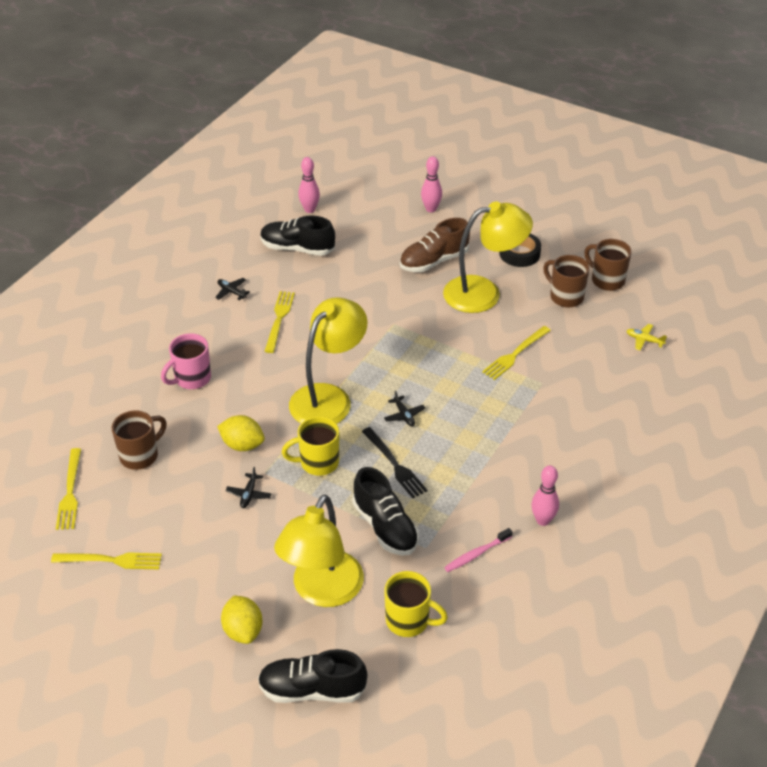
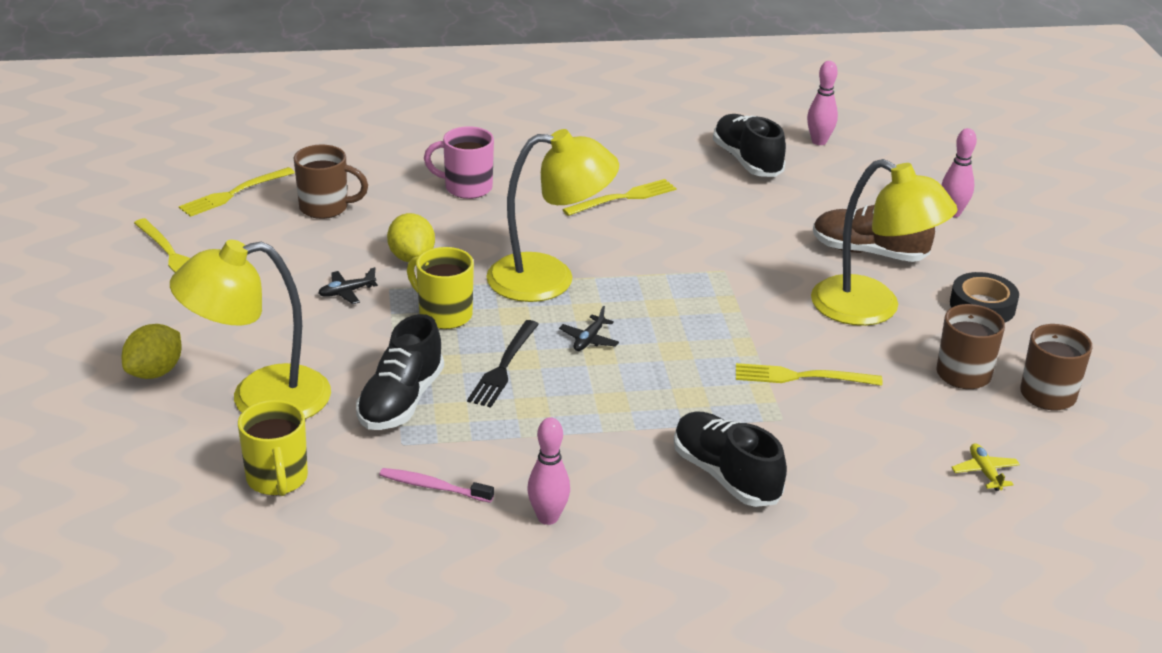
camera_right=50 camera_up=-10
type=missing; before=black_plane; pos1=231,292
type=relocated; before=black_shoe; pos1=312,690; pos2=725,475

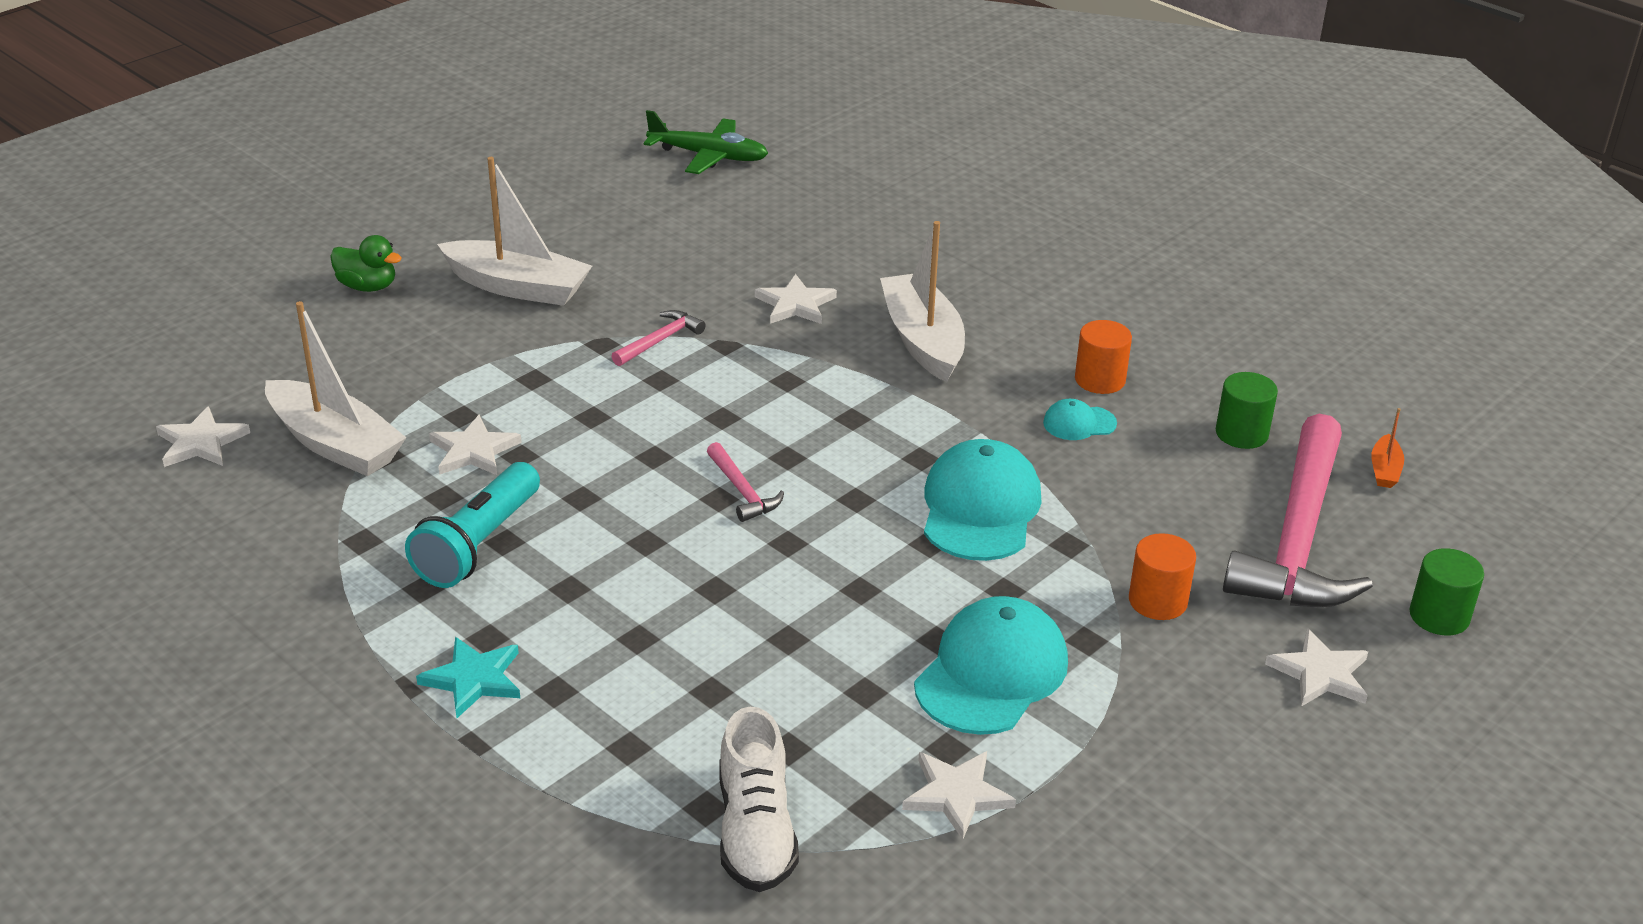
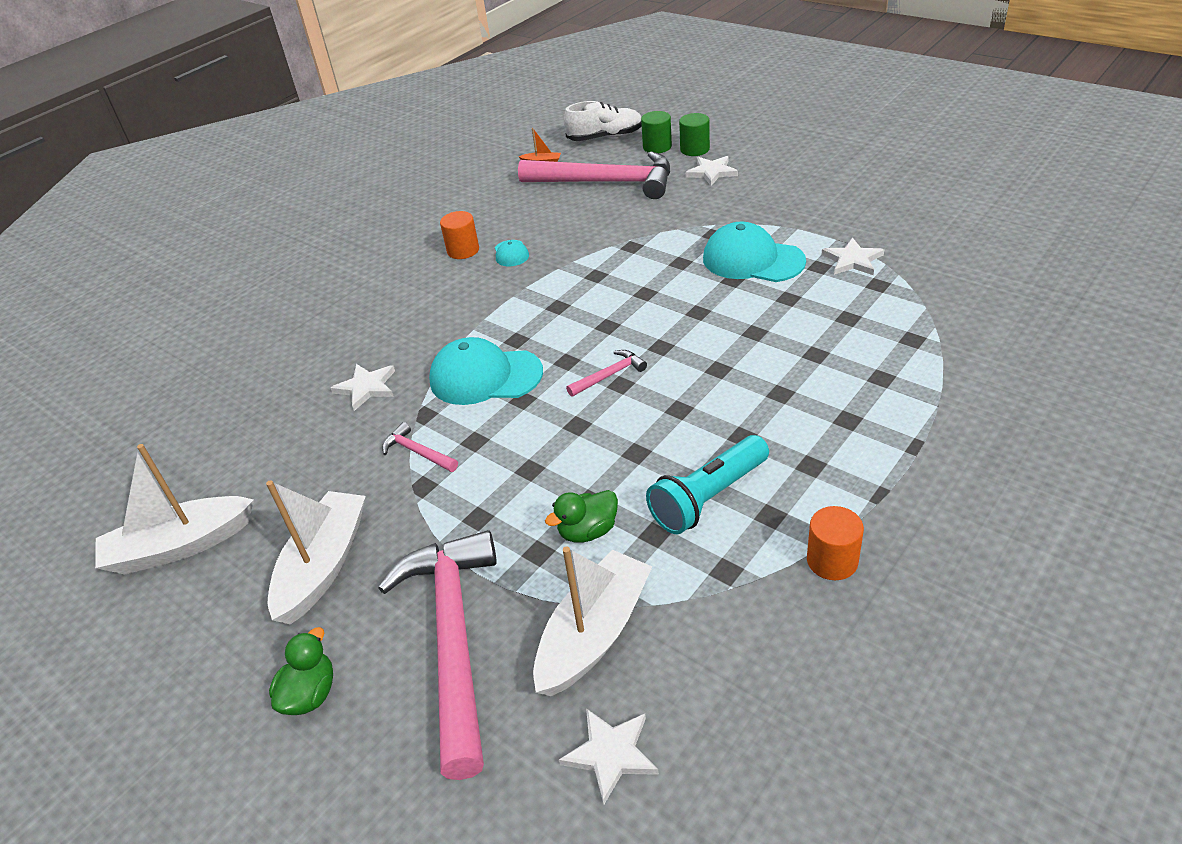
camera_right=-90 camera_up=5
type=missing; before=turquoise_star; pos1=474,679
type=missing; before=green_plane; pos1=708,156
type=appeared; after=pink_hammer; pos2=454,638
type=relocated; before=white_shoe; pos1=755,831; pos2=605,137
type=relocated; before=white_boat; pos1=922,340; pos2=180,546
type=relocated; before=turquoise_cap; pos1=980,508; pos2=485,376
type=relocated; before=orange_cylinder; pos1=1157,601; pos2=832,561
type=relocated; before=green_cylinder; pos1=1241,433; pos2=694,149
type=exchanged; before=white_star; after=green_duck; pos1=473,451; pos2=588,531
type=spun; before=turquoise_flashlight; pos1=478,544; pos2=708,497; turn=120

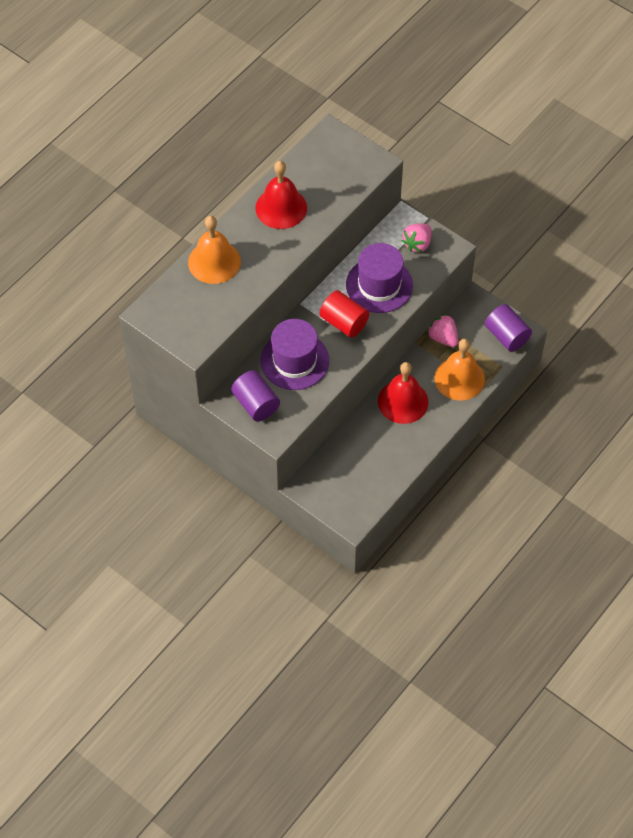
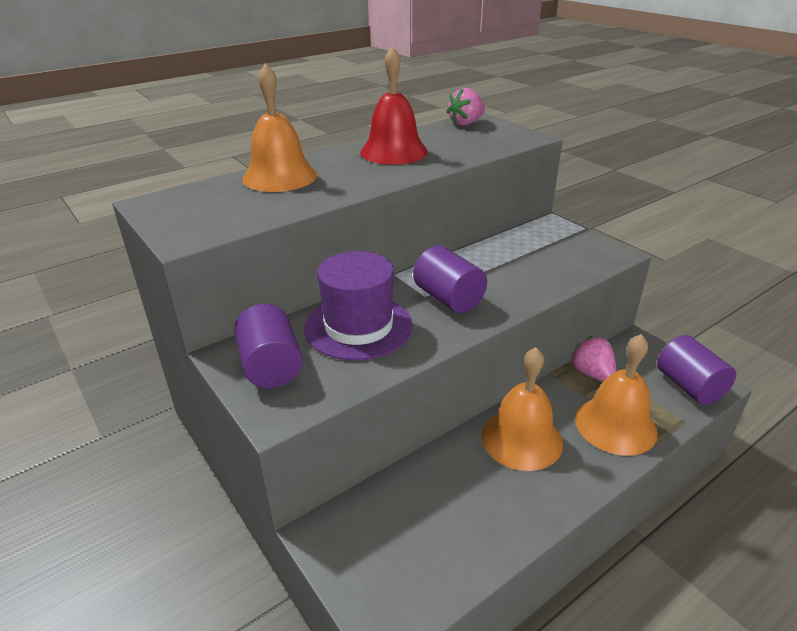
camera_right=15 camera_up=-25
type=missing; before=purple_hat; pos1=379,285
type=relocated; before=pink_strawberry; pos1=417,244; pos2=466,123
type=colour; before=red_cylinder; after=purple_cylinder; pos1=344,322; pos2=448,299
type=colour; before=red_bell; after=orange_bell; pos1=403,401; pos2=521,439

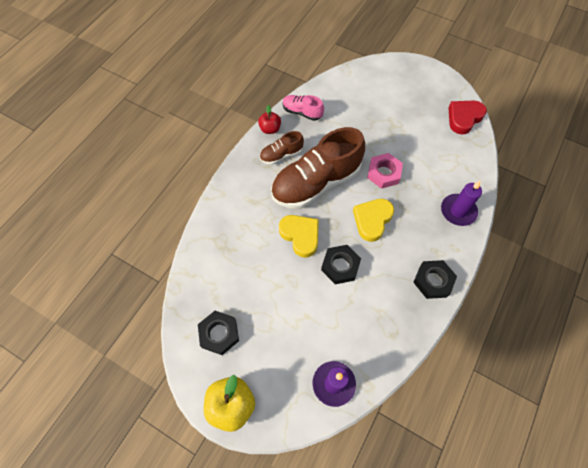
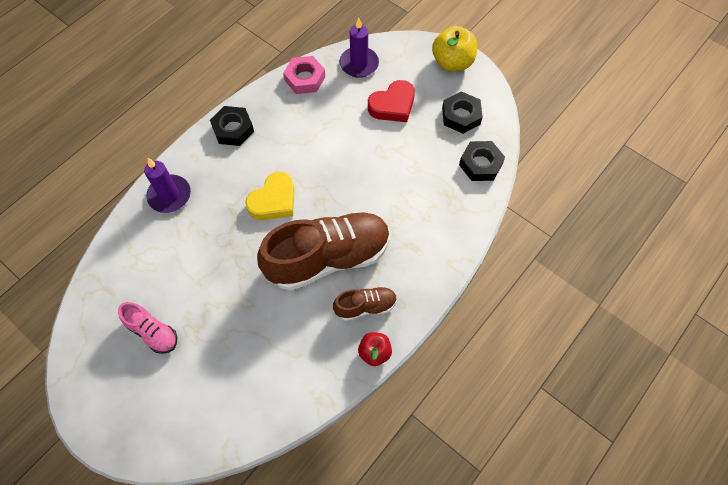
camera_right=-170 camera_up=0
type=missing; before=yellow_heart; pos1=300,236
type=relocated; before=pink_shoe; pos1=302,112; pos2=153,332
type=relocated; before=black_nut; pos1=340,266; pos2=480,164
type=relocated; before=pink_nut; pos1=383,173; pos2=305,78
type=relocated; before=red_heart; pos1=464,118; pos2=393,105

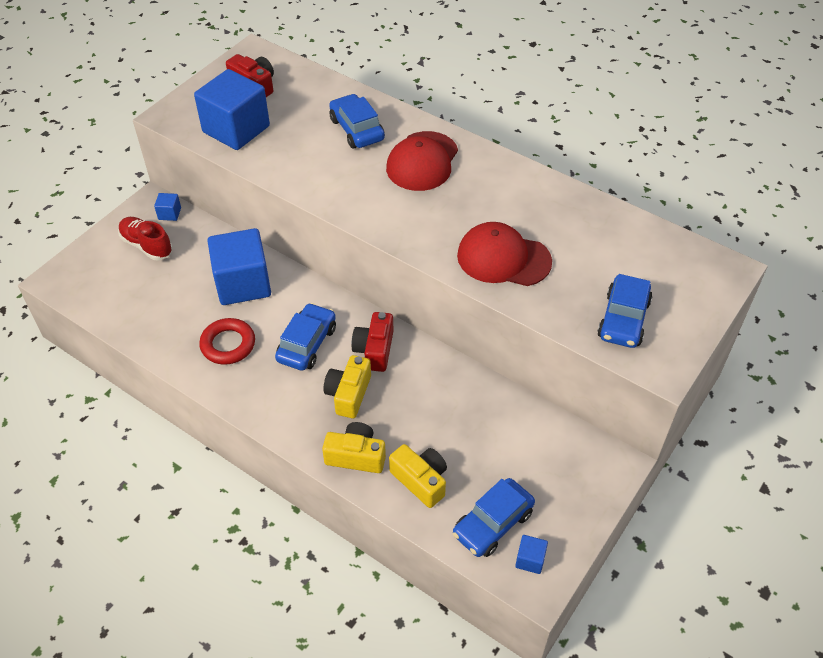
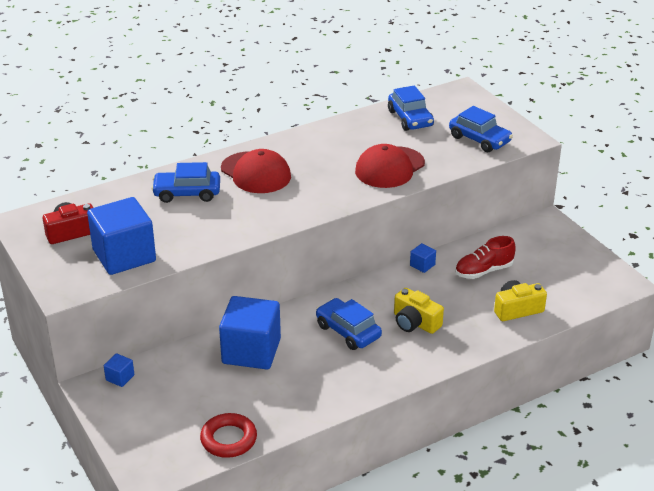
camera_right=-65 camera_up=-15
type=missing; before=yellow_camera; pos1=356,456
type=missing; before=red_camera; pos1=374,350
type=relocated; before=red_shoe; pos1=147,245; pos2=483,271
type=relocated; before=red_ring; pos1=228,344; pos2=228,439
type=relocated; before=blue_car; pos1=493,523; pos2=410,118
type=relocated; before=blue_cube; pos1=530,560; pos2=422,265

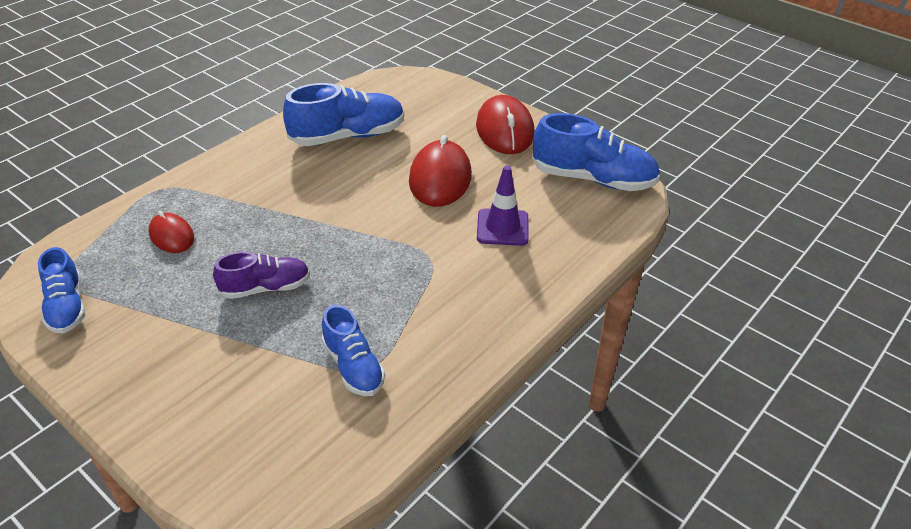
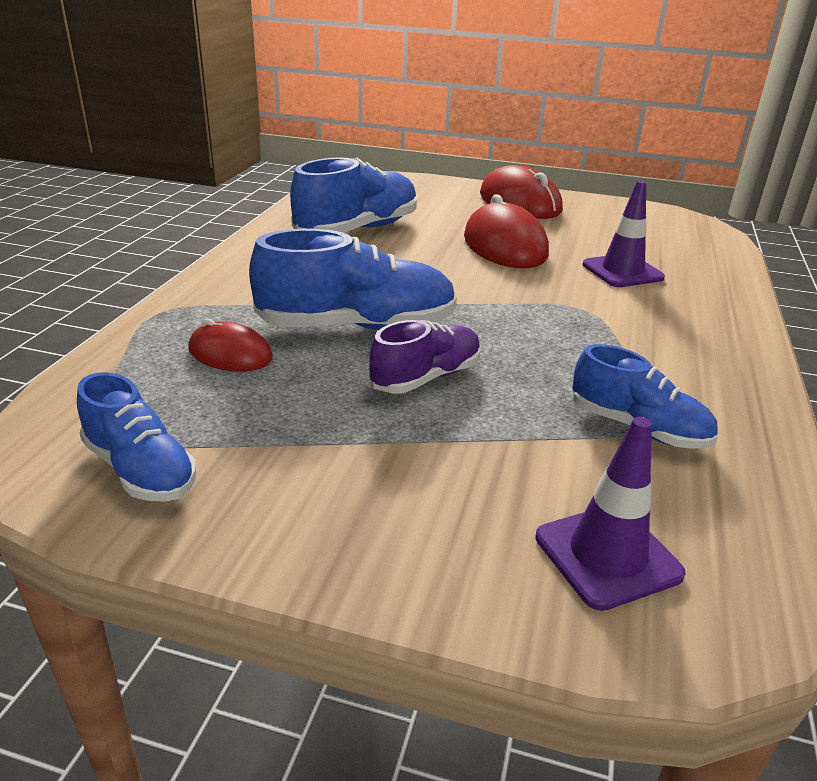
camera_right=-25 camera_up=-10
type=appeared; after=purple_traffic_cone; pos2=607,555
type=relocated; before=blue_shoe; pos1=593,179; pos2=357,326

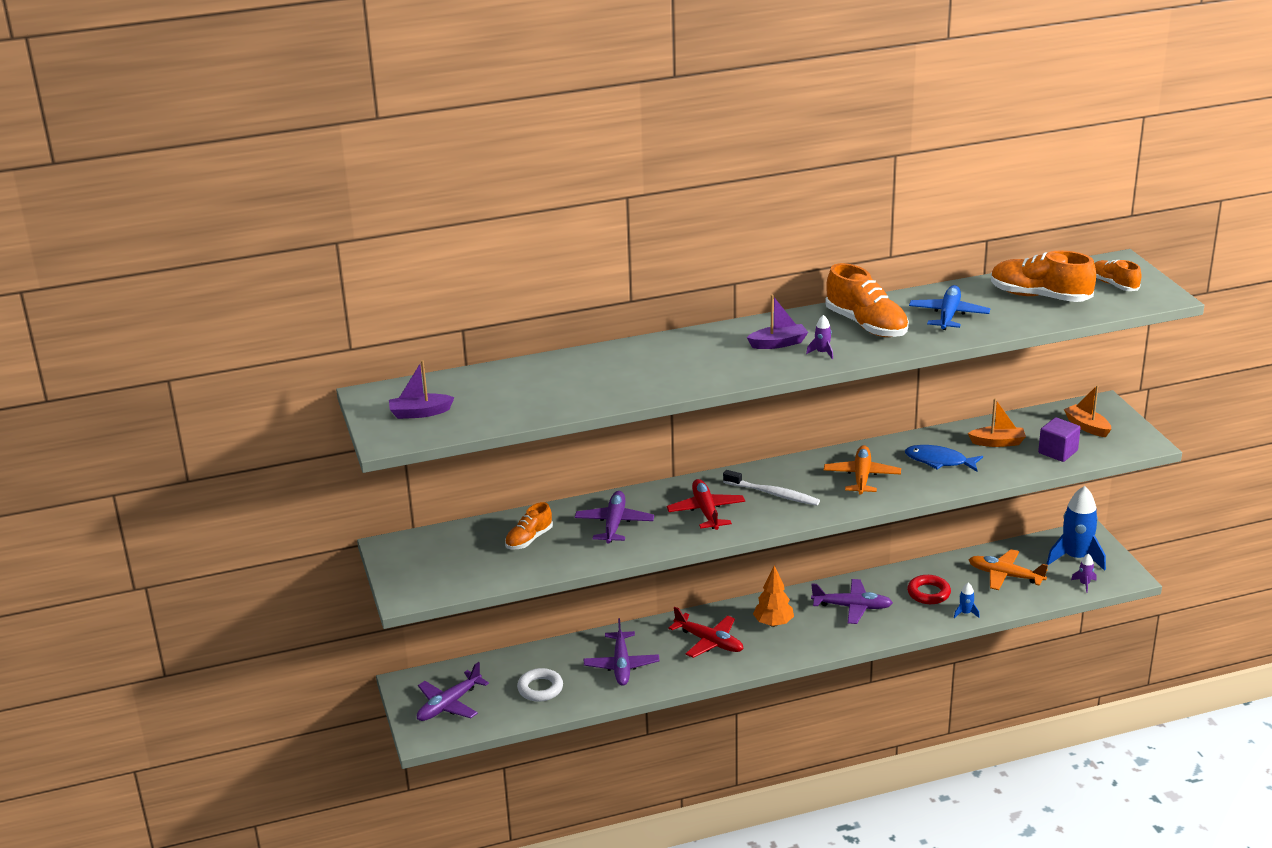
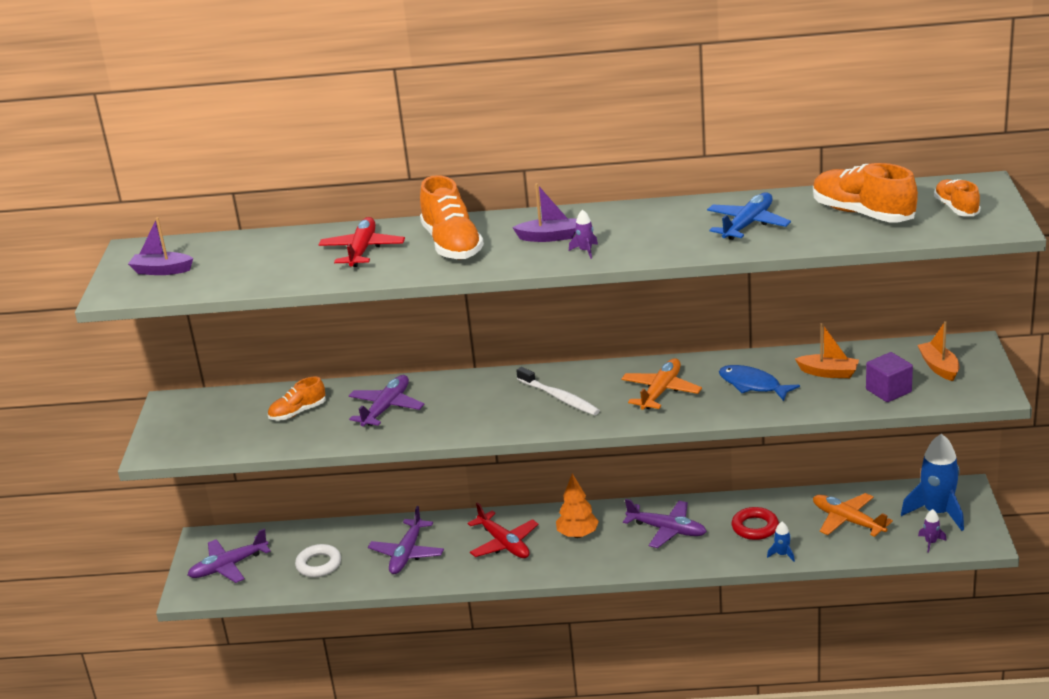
camera_right=20 camera_up=0
type=relocated; before=red_plane; pos1=706,511; pos2=362,250
type=relocated; before=orange_shoe; pos1=866,325; pos2=452,244

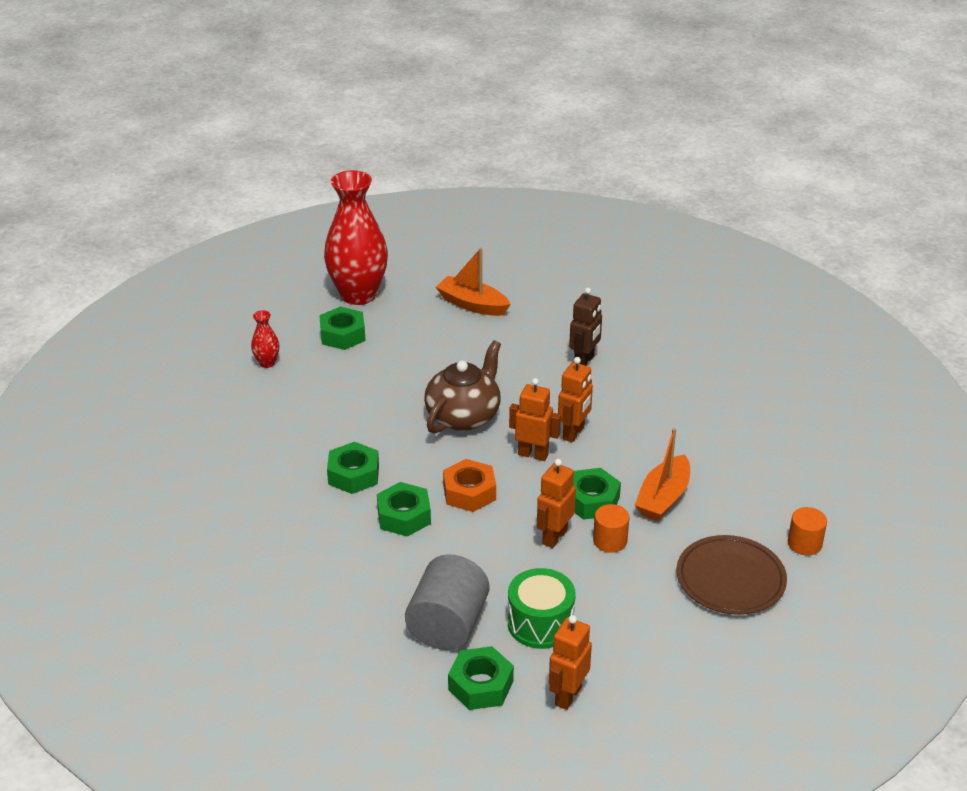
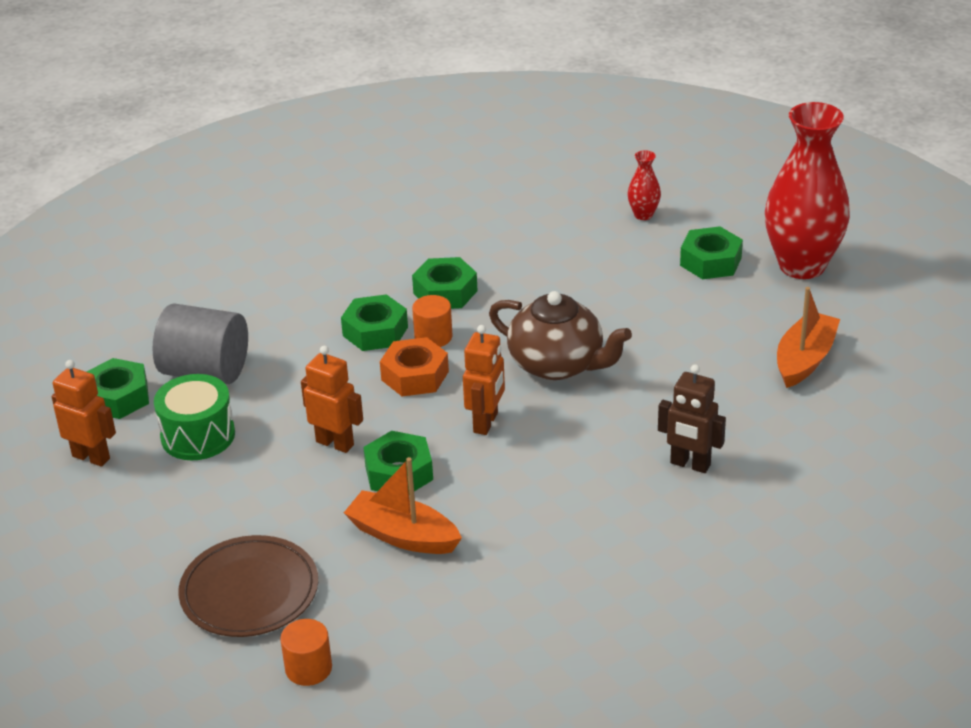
camera_right=90 camera_up=0
type=missing; before=orange_robot; pos1=574,433
type=relocated; before=orange_cylinder; pos1=610,541; pos2=433,337

